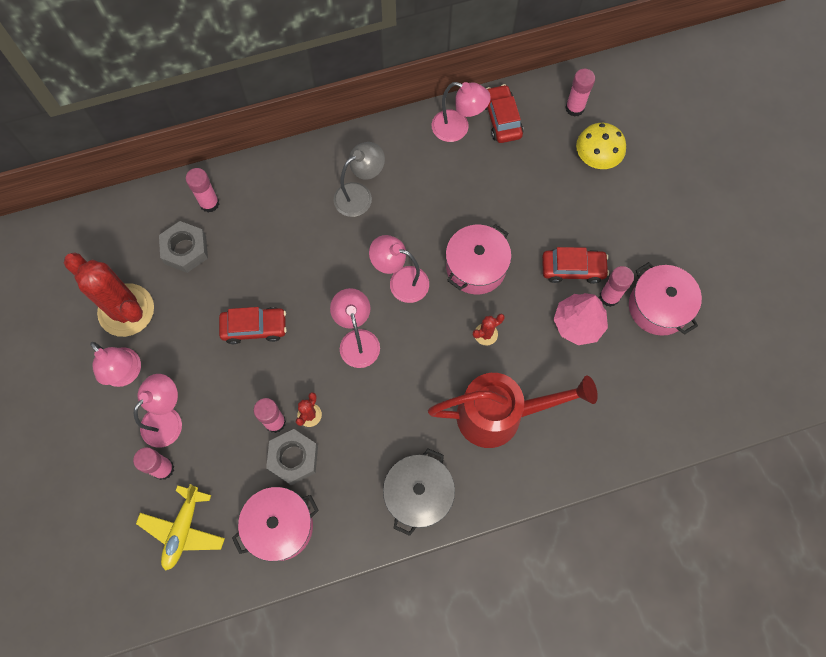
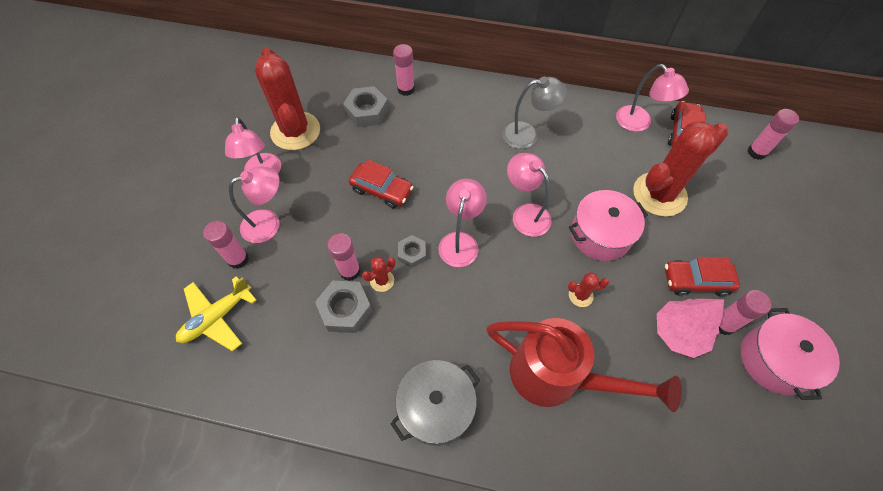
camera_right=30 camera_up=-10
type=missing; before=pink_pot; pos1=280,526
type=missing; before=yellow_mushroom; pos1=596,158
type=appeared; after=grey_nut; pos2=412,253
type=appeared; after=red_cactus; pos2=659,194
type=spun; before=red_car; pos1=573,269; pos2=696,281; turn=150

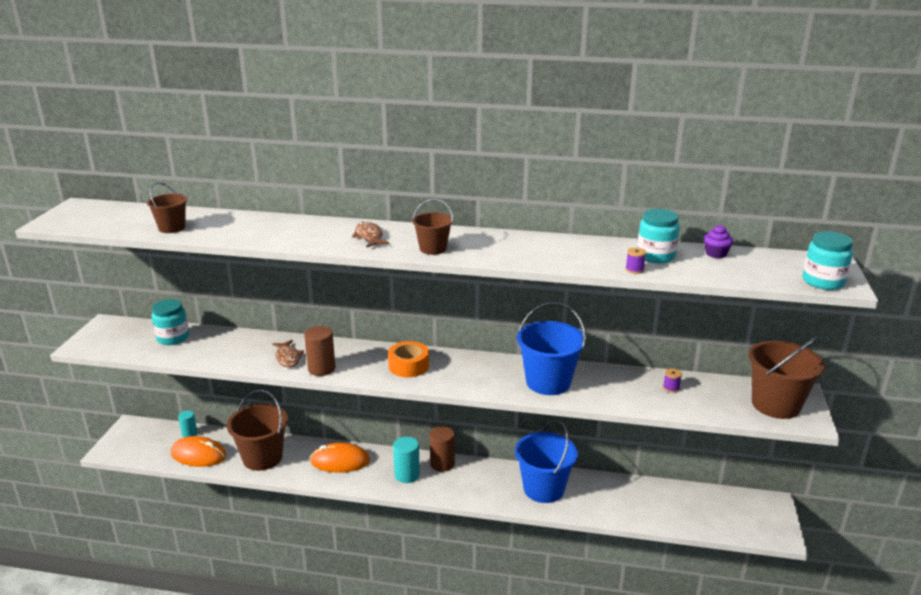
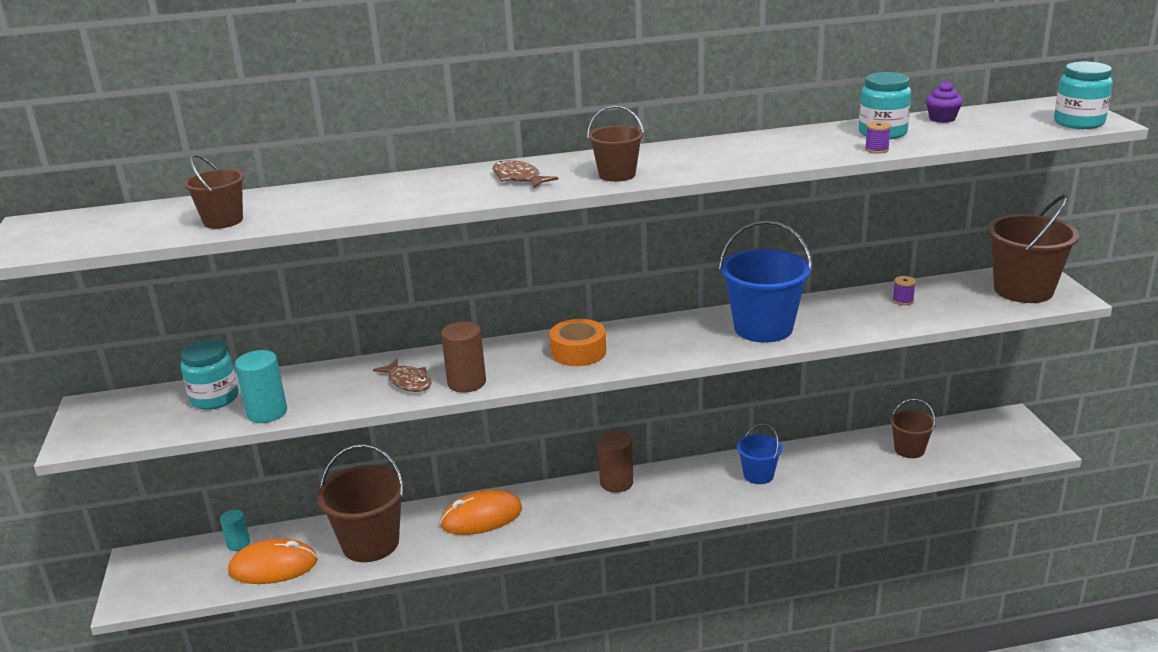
camera_right=-20 camera_up=0
type=appeared; after=brown_bucket; pos2=909,449
type=relocated; before=turquoise_cylinder; pos1=407,475; pos2=267,413
type=size; before=blue_bucket; pos1=543,488; pos2=758,475; scale=0.56

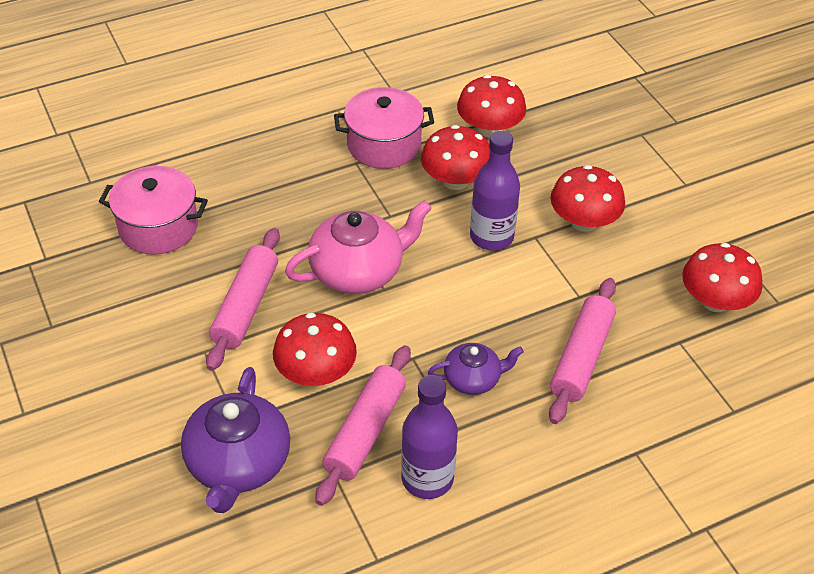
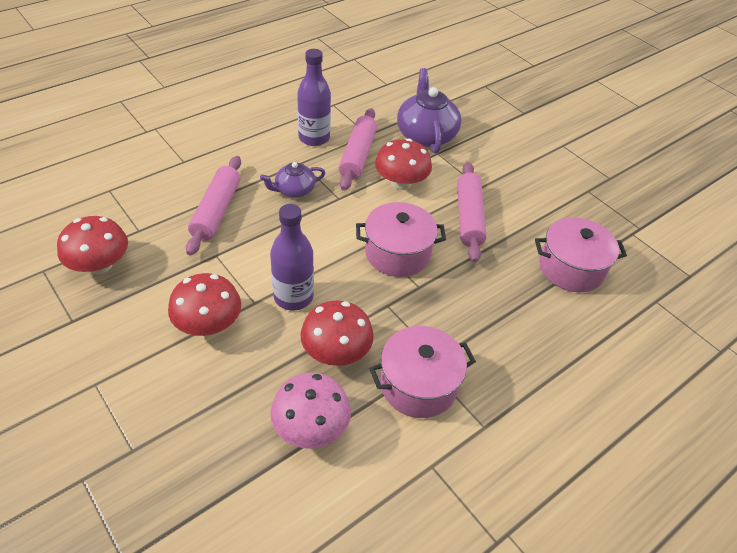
camera_right=165 camera_up=0
type=exchanged; before=pink_teapot; after=pink_pot; pos1=358,271; pos2=397,253
type=colour; before=red_mushroom; after=pink_mushroom; pos1=489,129; pos2=311,427

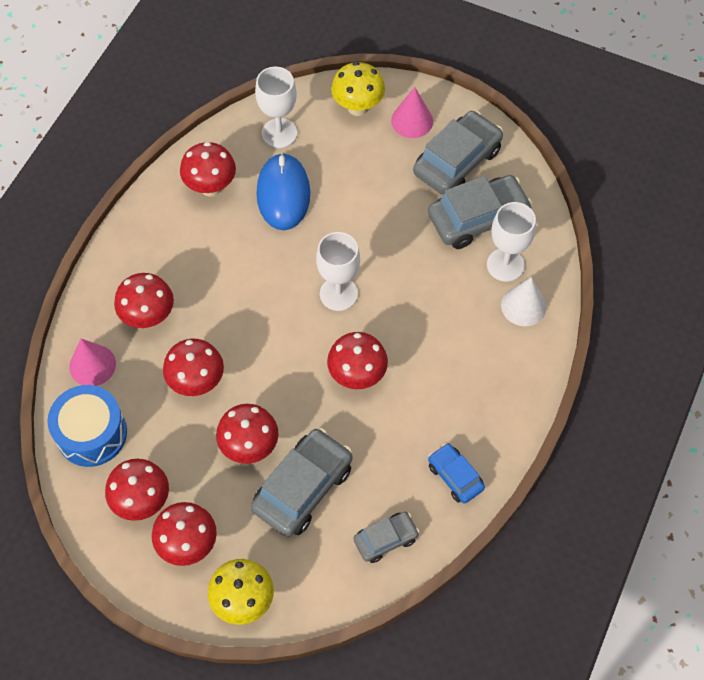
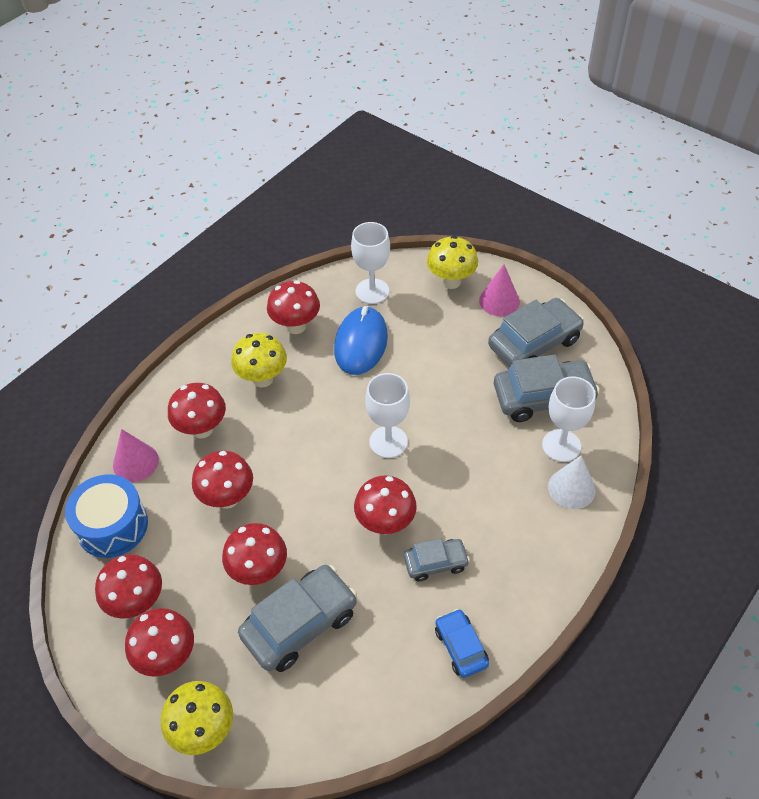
camera_right=15 camera_up=-10
type=appeared; after=yellow_mushroom; pos2=262,379
type=relocated; before=grey_car; pos1=386,539; pos2=435,563

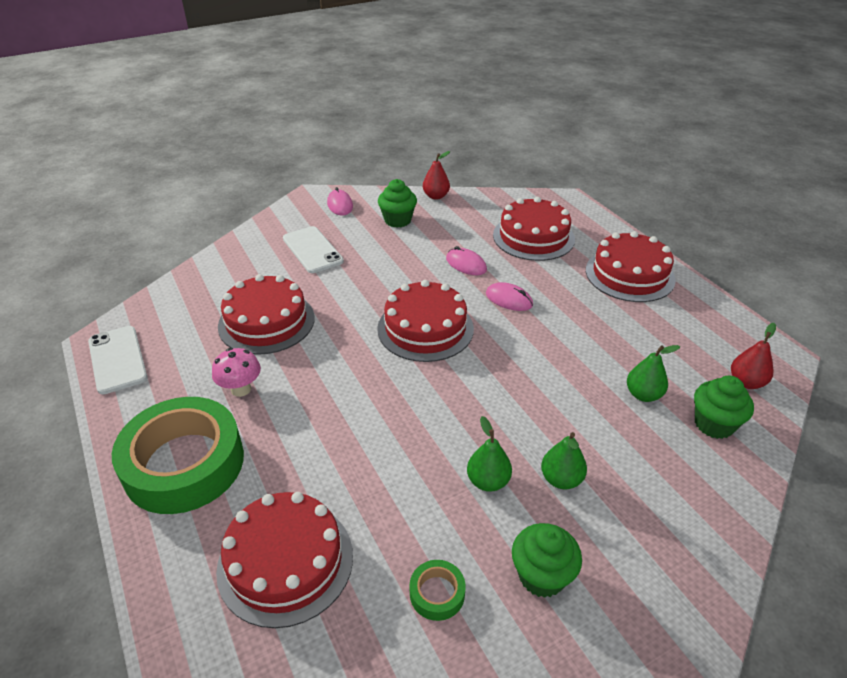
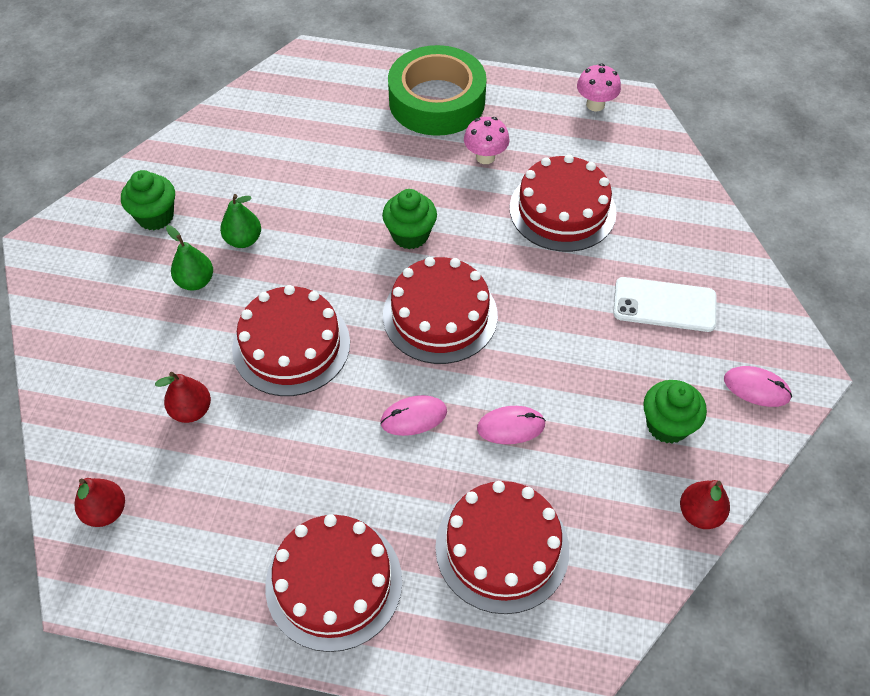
camera_right=130 camera_up=15
type=missing; before=green_tape; pos1=437,593
type=relocated; before=red_cake; pos1=285,561; pos2=291,345
type=relocated; before=green_cupcake; pos1=714,424; pos2=410,235
type=exchanged; before=white_phone; after=pink_mushroom; pos1=117,359; pos2=595,105
type=colour; before=green_pear; after=red_pear; pos1=643,394; pos2=191,410

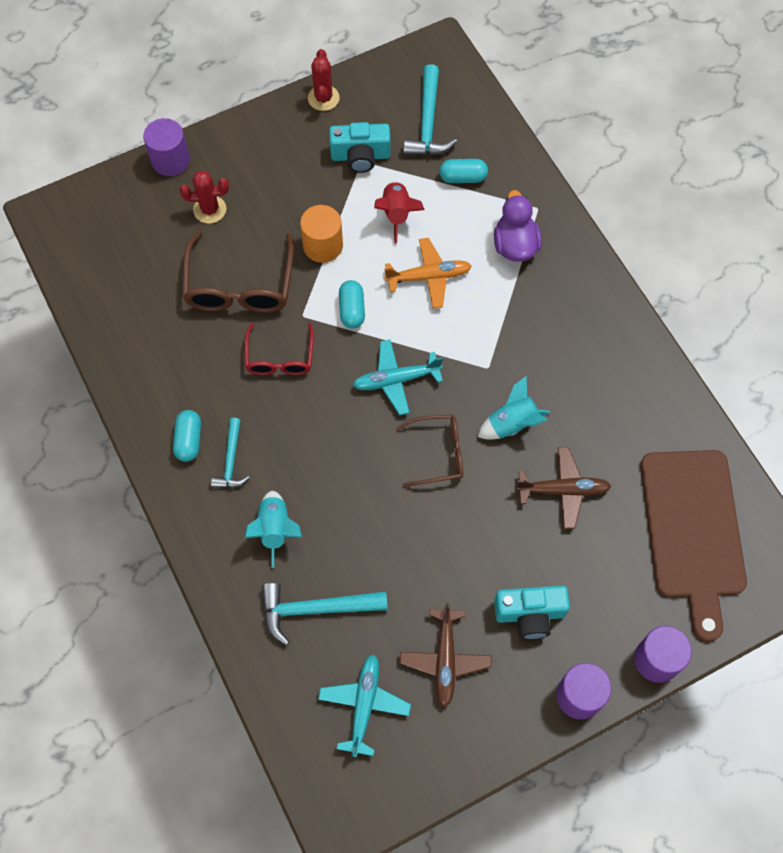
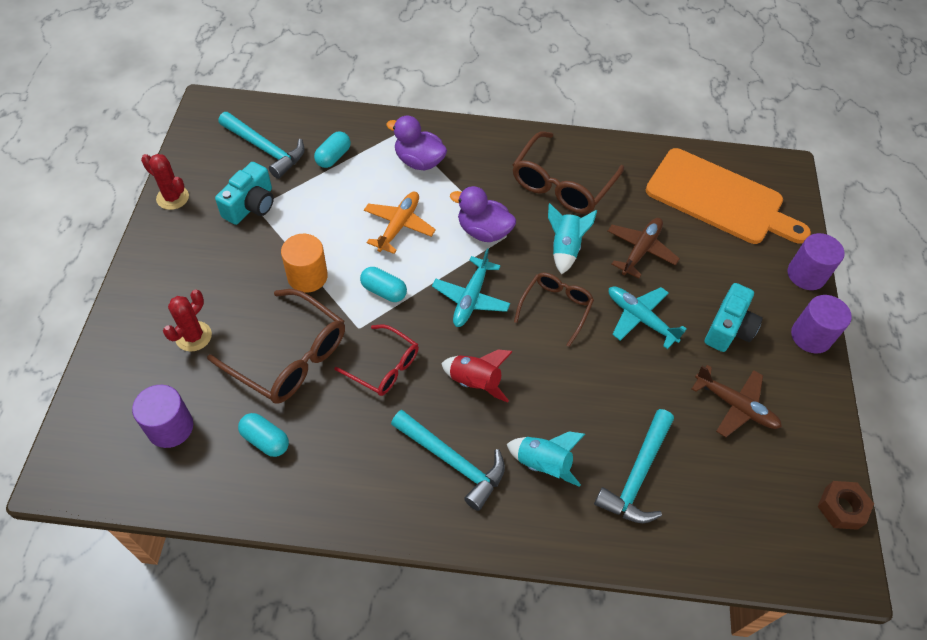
camera_right=-60 camera_up=-10
type=appeared; after=purple_duck; pos2=483,231
type=appeared; after=brown_glasses; pos2=562,184
type=appeared; after=brown_nut; pos2=841,508
type=relocated; before=purple_cylinder; pos1=170,160; pos2=170,427
type=relocated; before=turquoise_capsule; pos1=189,440; pos2=265,440
type=relocated; before=turquoise_plane; pos1=364,705; pos2=640,319
type=relocated; before=red_rocket; pos1=396,214; pos2=475,382
type=colour; before=brown_cutting_board; after=orange_cutting_board; pos1=692,530; pos2=719,198
type=size; before=turquoise_hammer; pos1=231,461; pos2=453,462; scale=1.6

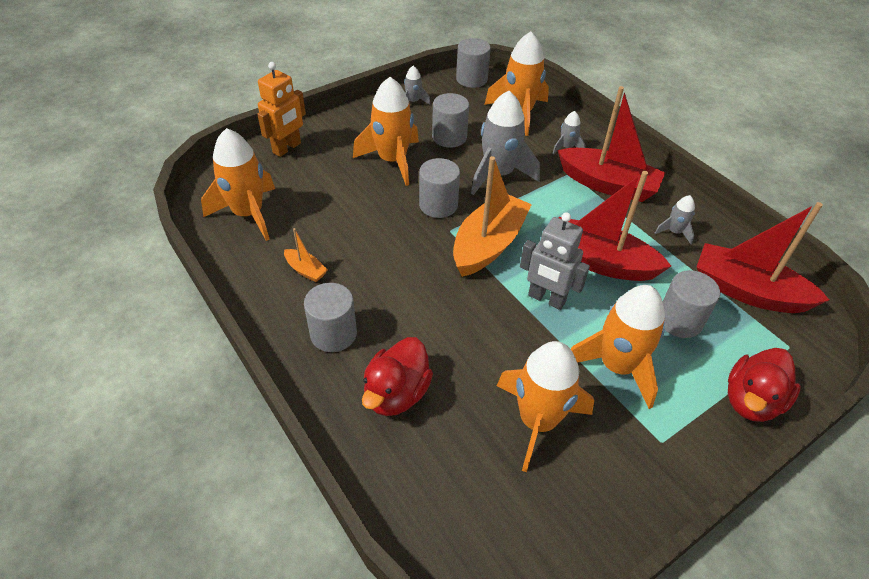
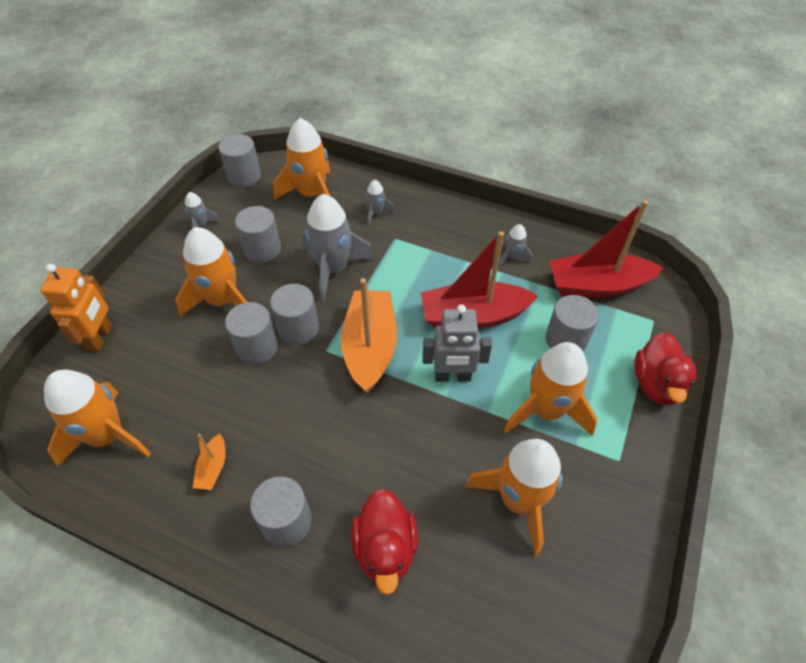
camera_right=-30 camera_up=5
type=missing; before=red_boat; pos1=608,184
type=appeared; after=grey_cylinder; pos2=257,347
type=spun; before=orange_boat; pos1=306,270; pos2=213,468; turn=90

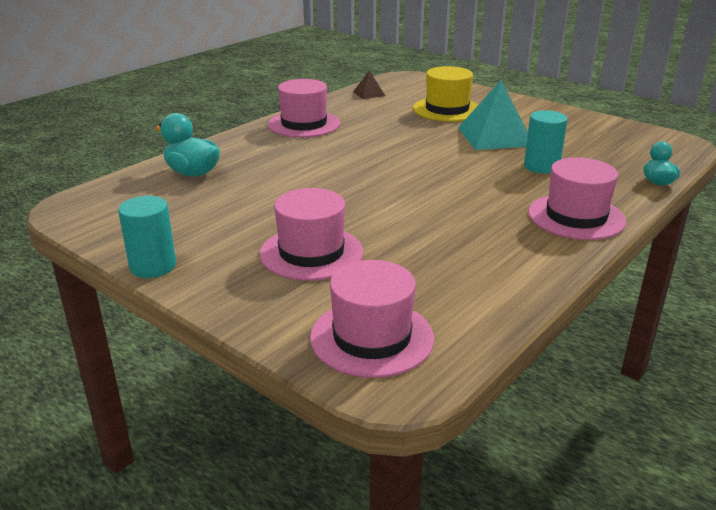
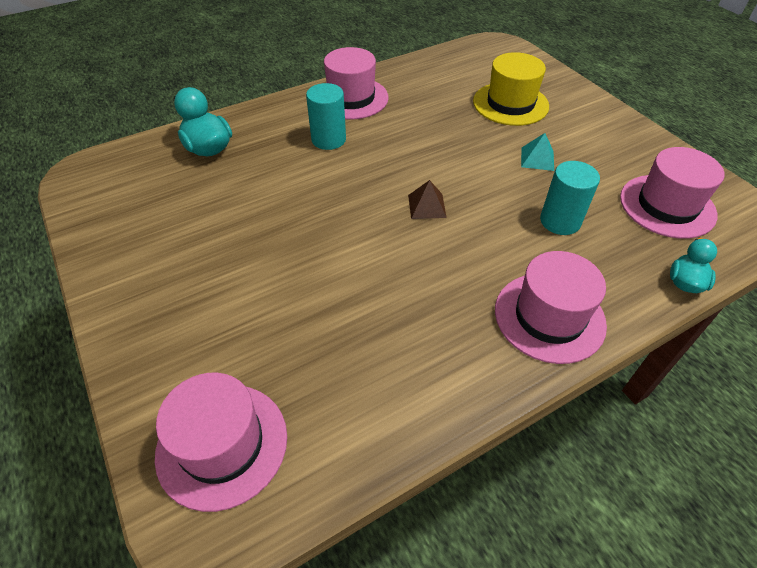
camera_right=20 camera_up=20
type=relocated; before=turquoise_cylinder; pos1=153,266; pos2=328,139
type=relocated; before=pink_hat; pos1=311,253; pos2=667,206
type=relocated; before=brown_pyramid; pos1=369,93; pos2=426,206
type=size; before=turquoise_pyramid; pos1=495,136; pos2=537,159; scale=0.48

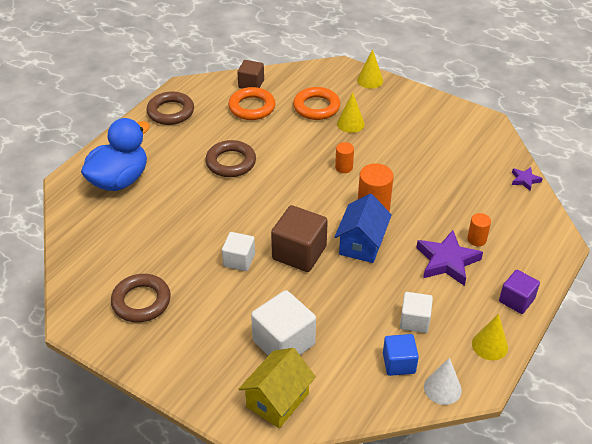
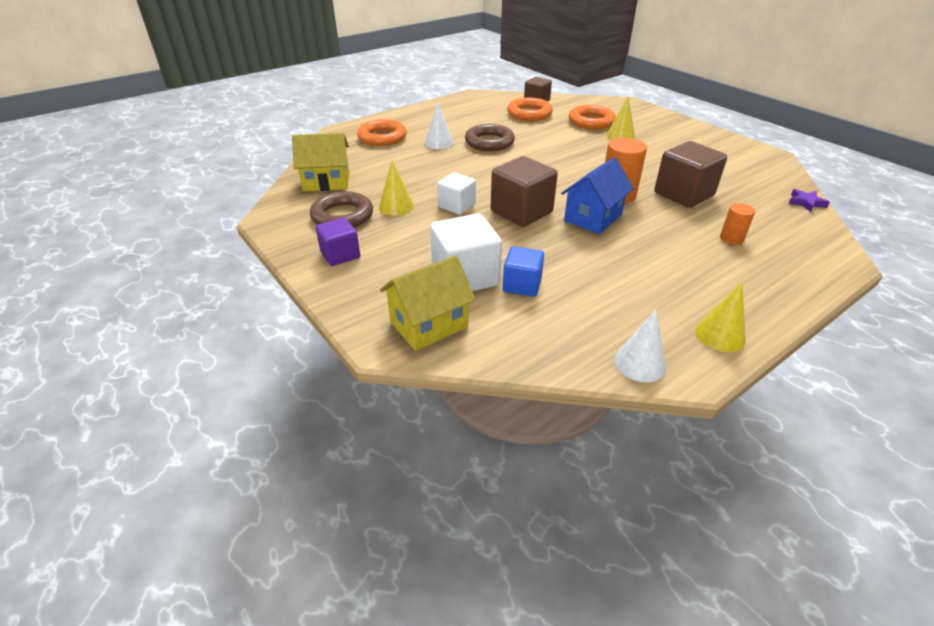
camera_right=20 camera_up=-5
type=missing; before=brown_ring; pos1=170,112
type=missing; before=orange_cylinder; pos1=344,167
type=missing; before=white_cube; pos1=414,321
type=missing; before=purple_star; pos1=447,261
type=appeared; after=yellow_house; pos2=326,182
type=appeared; after=white_cone; pos2=439,143
type=appeared; after=brown_cube; pos2=683,194
type=relocated; before=yellow_cone; pos1=370,80; pos2=396,206
type=relocated; before=blue_cube; pos1=399,363; pos2=522,285
type=relocated; before=purple_cube; pos1=516,300; pos2=340,255
type=exchanged; before=blue_duck; after=orange_ring; pos1=119,180; pos2=382,137

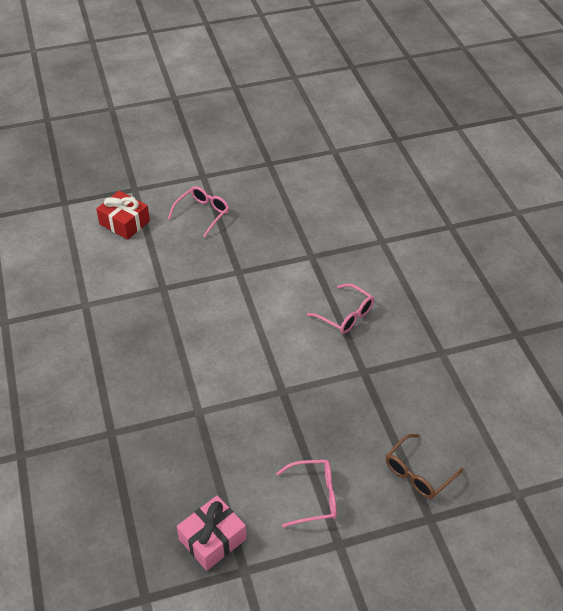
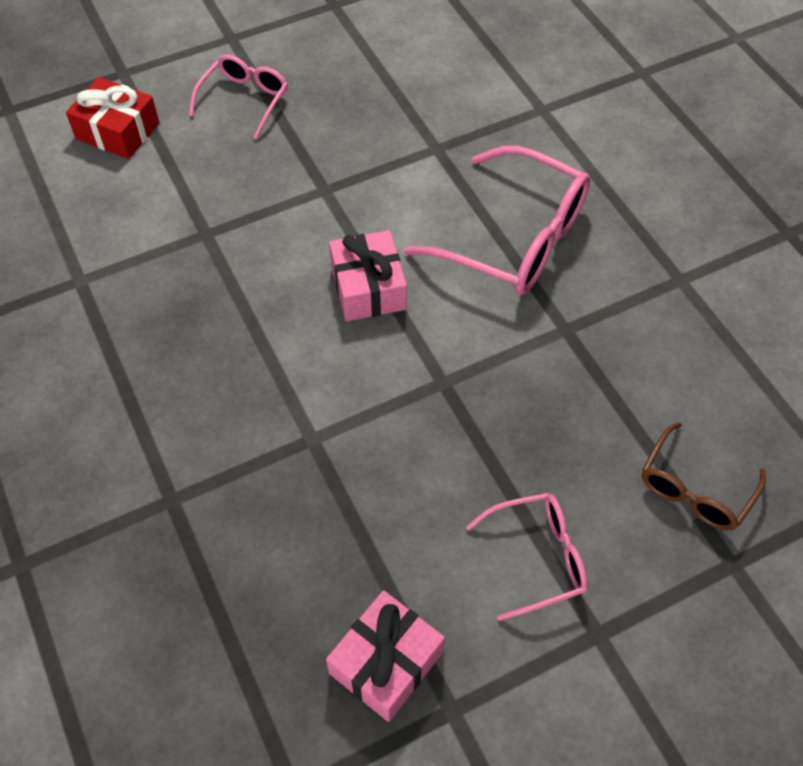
camera_right=-10 camera_up=10
type=appeared; after=pink_gift; pos2=368,287
type=size; before=pink_glasses; pos1=346,315; pos2=515,239; scale=1.76

